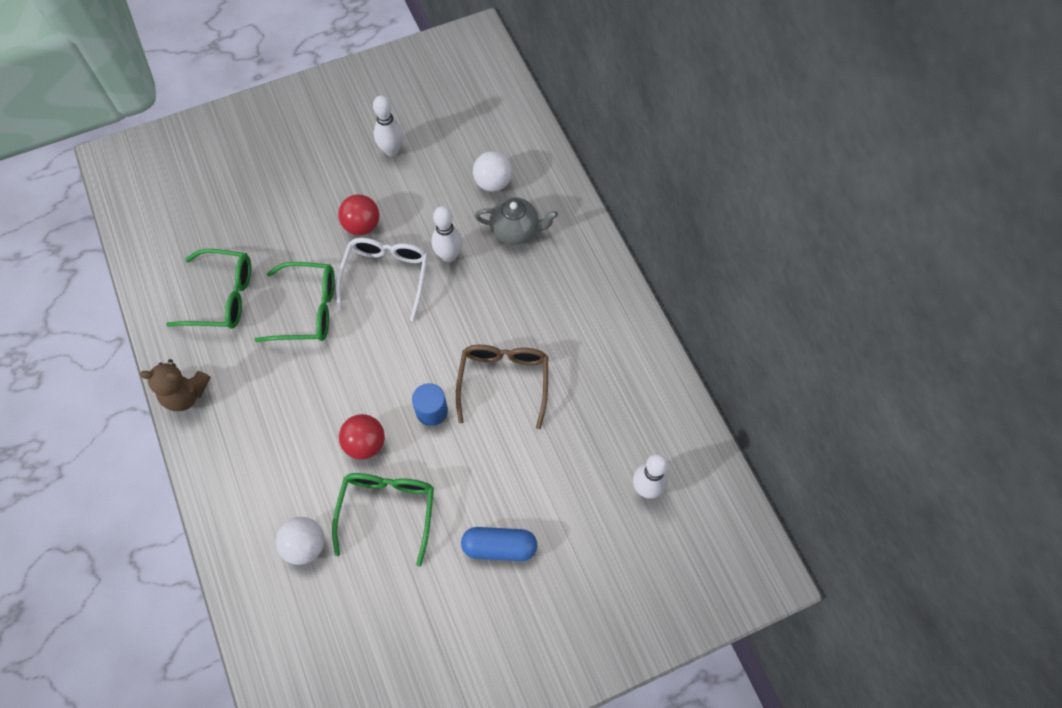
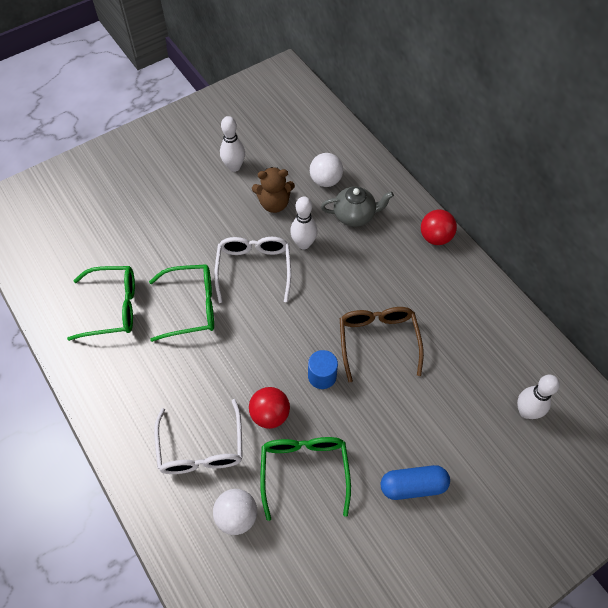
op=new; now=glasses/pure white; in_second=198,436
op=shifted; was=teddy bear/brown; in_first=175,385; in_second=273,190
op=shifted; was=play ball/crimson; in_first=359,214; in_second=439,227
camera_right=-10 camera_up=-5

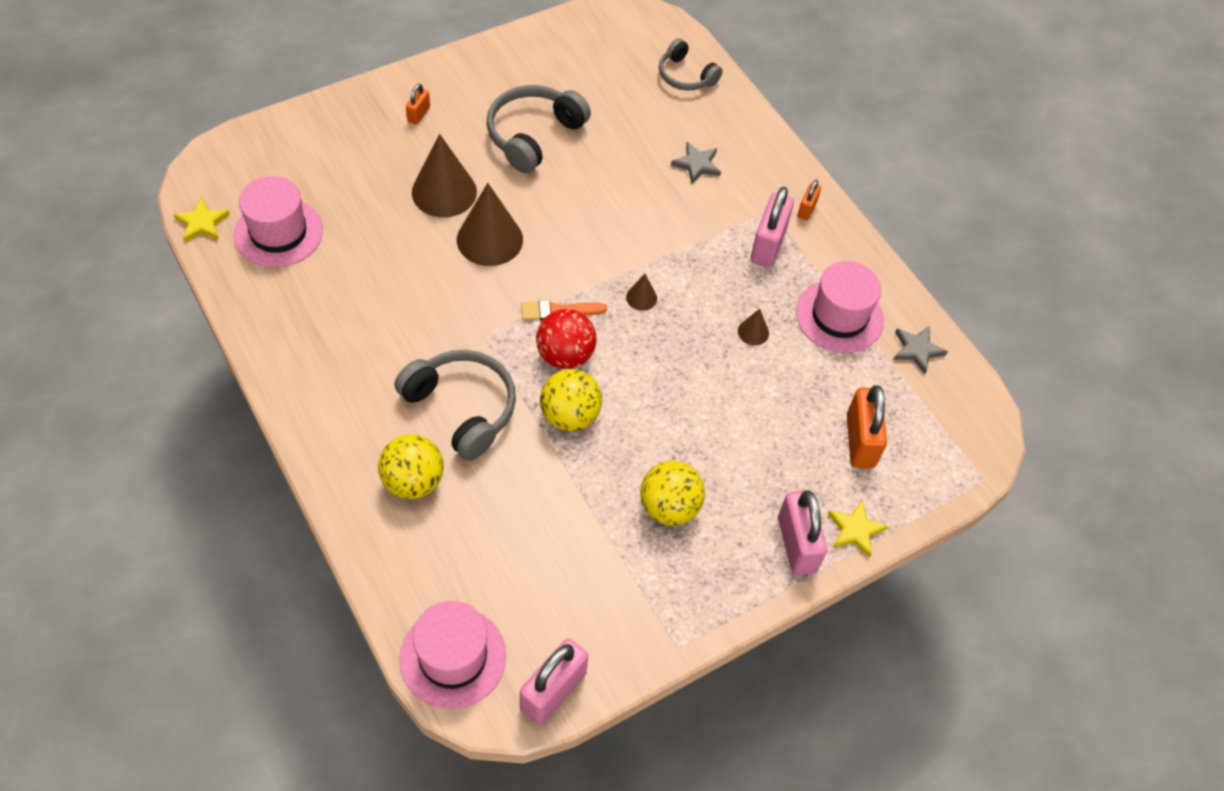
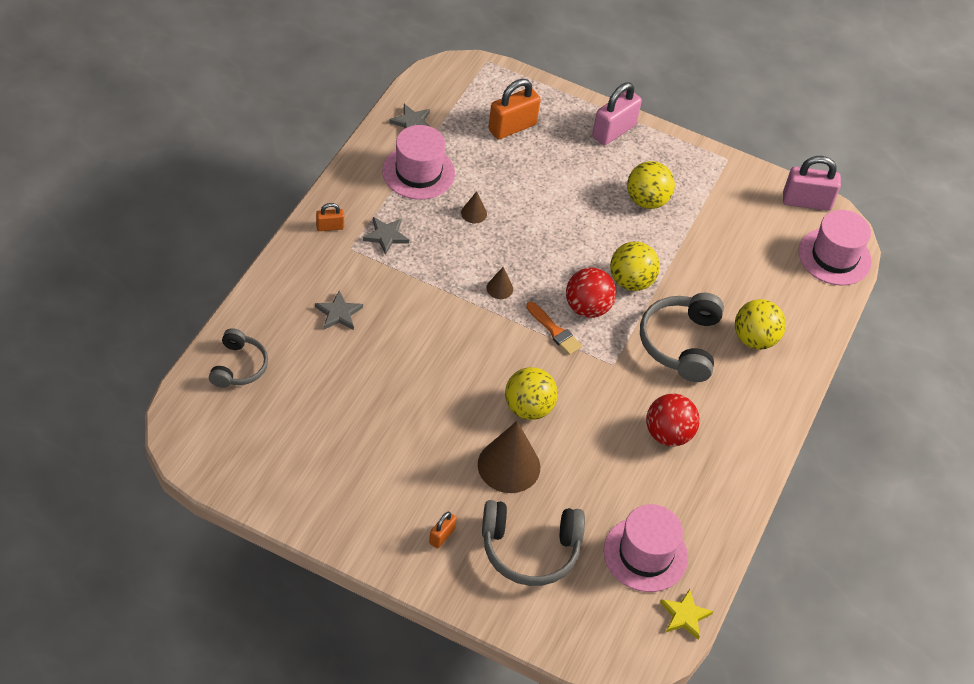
op=gone; was=star shape/yellow; in_first=858,528
op=new; now=play ball/crimson; in_second=673,420
op=shifted; was=headphones/grey; in_first=538,129; in_second=533,543
op=swapped; was=cone/brown; now=play ball/yellow; in_first=490,224; in_second=531,393
op=swapped; was=lock/rosy; now=star shape/grey; in_first=772,227; in_second=386,236
op=rotated; was=lock/orange; in_first=418,104; in_second=443,530; clockwise=-45
camera_right=-125 camera_up=-5

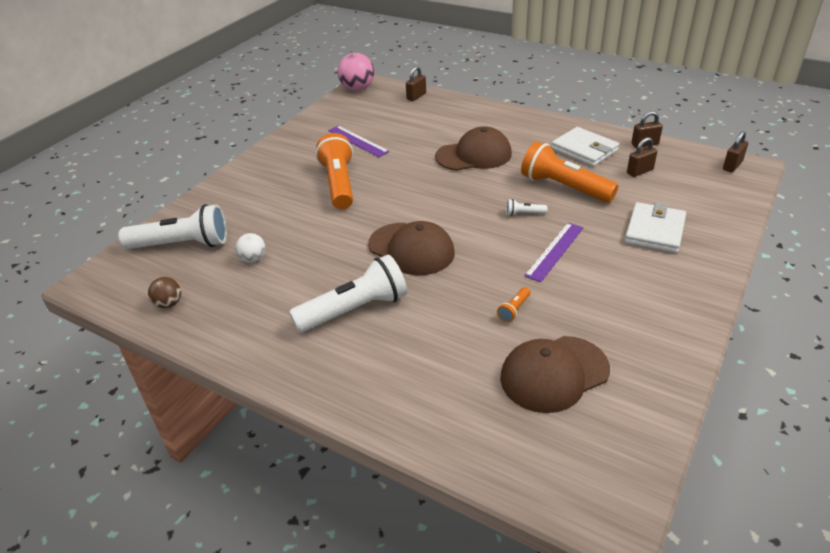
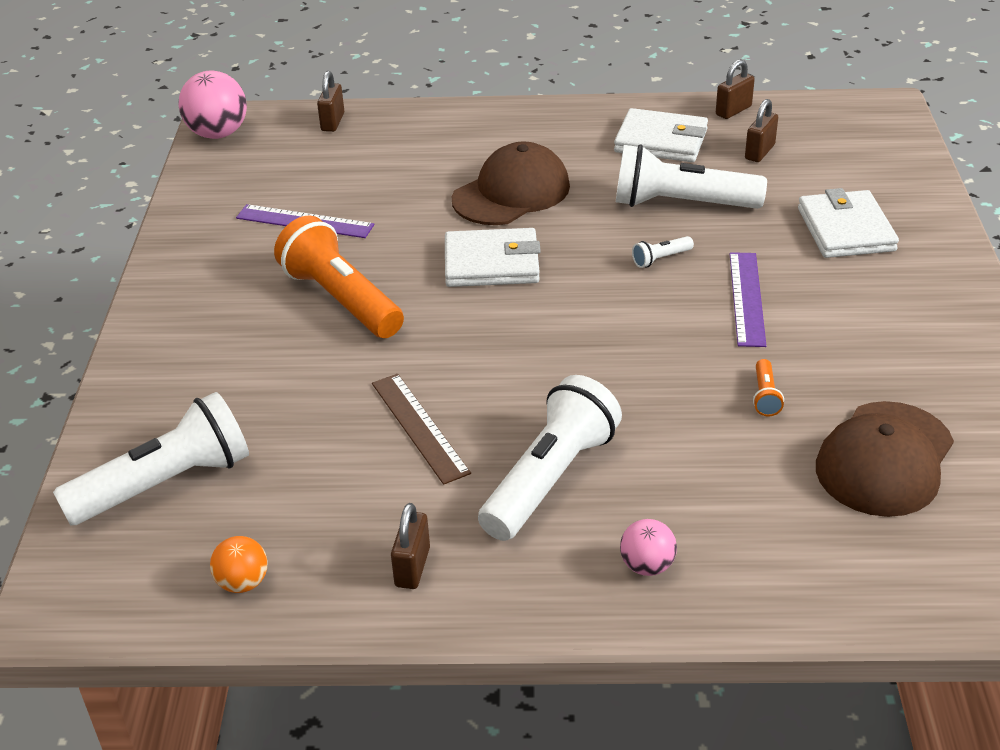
op=gone; was=play ball/pure white; in_first=251,247
op=gone; was=cap/brown; in_first=411,248
op=new; now=ruler/brown; in_second=421,429
op=new; now=wallet/pure white; in_second=493,257
op=new; now=play ball/rosy; in_second=648,547
op=shifted; was=lock/brown; in_first=735,151; in_second=410,546
op=repainted; was=play ball/brown; now=play ball/orange; in_first=164,292; in_second=239,564
op=repainted; was=torch/orange; now=torch/pure white; in_first=569,172; in_second=691,176
camera_right=-30 camera_up=0

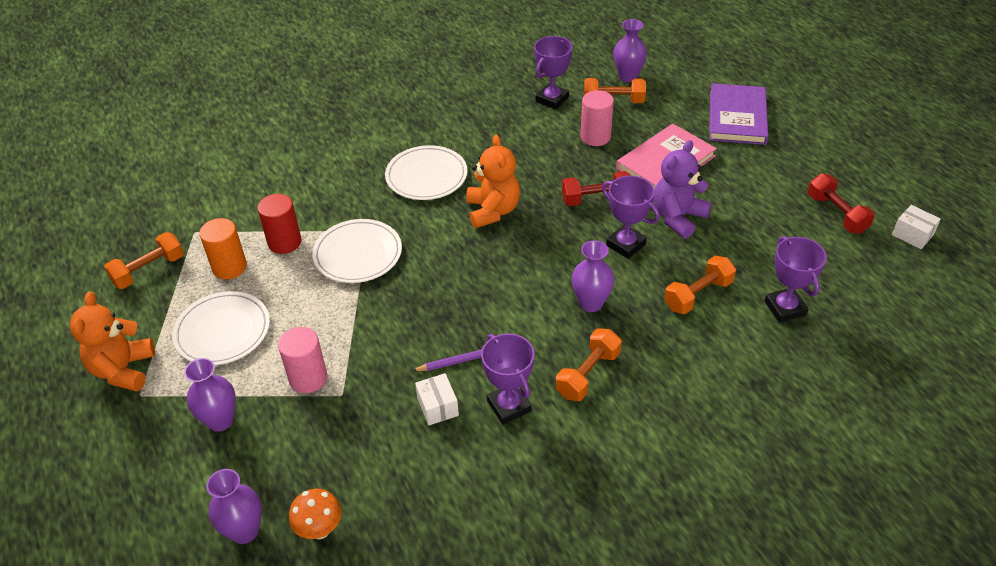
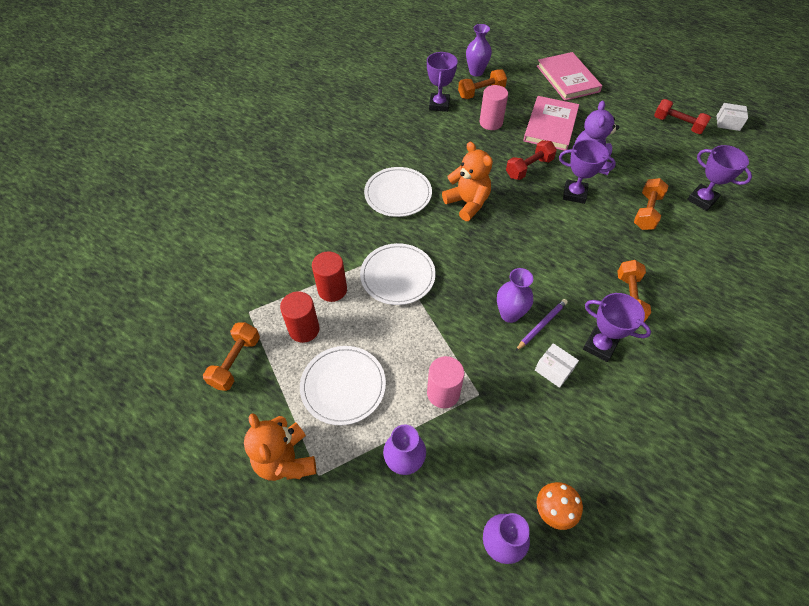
op=shifted; was=vase/violet; in_first=593,276; in_second=515,295
op=repainted; was=cylinder/orange; now=cylinder/crimson; in_first=223,248; in_second=300,317
op=repainted; was=hardback/violet; now=hardback/rosy; in_first=738,114; in_second=569,76
camera_right=-30 camera_up=10

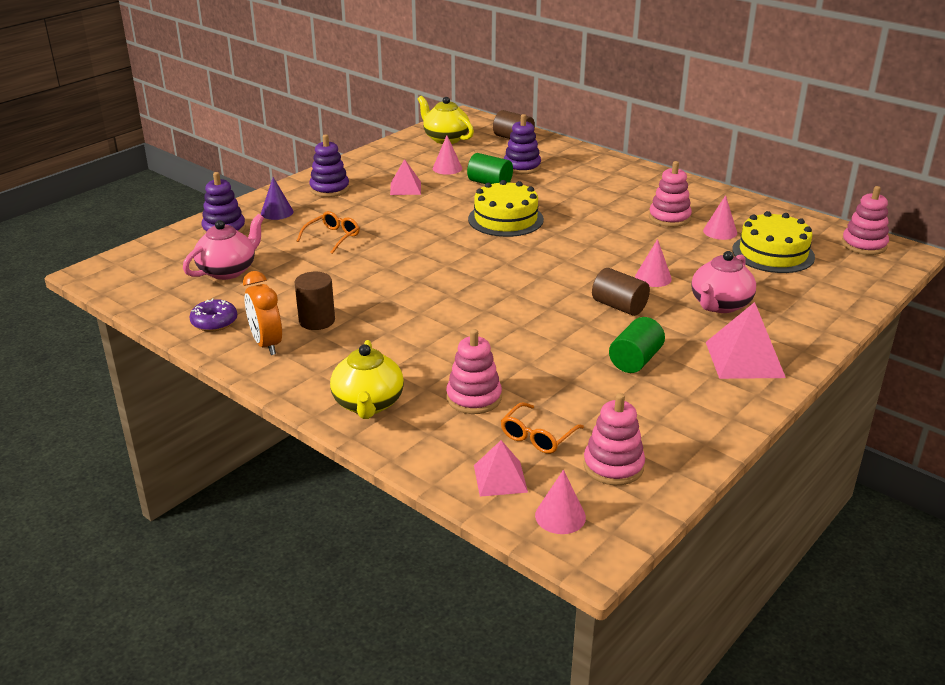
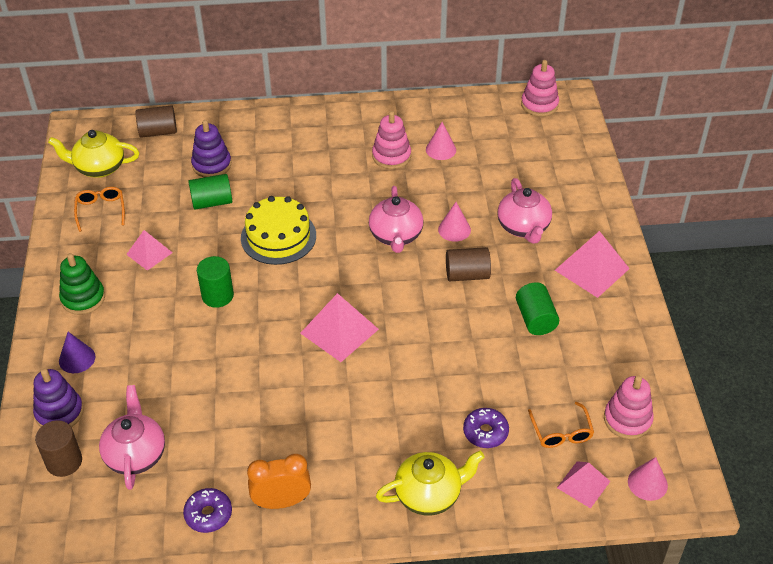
op=gone; was=cone/rosy; in_first=447,155
op=gone; was=cake/yellow; in_first=773,242
op=new; now=cylinder/emerald; in_second=215,282
op=new; now=solid pyramid/rosy; in_second=339,327
op=new; now=teapot/rosy; in_second=396,219
op=shifted; was=cylinder/brown; in_first=315,301; in_second=58,448
op=shifted; was=glasses/orange; in_first=328,232; in_second=99,209
op=swapped; was=stacking rings/rosy; now=donut/violet; in_first=474,371; in_second=486,428
op=repainted; was=stacking rings/violet; now=stacking rings/emerald; in_first=329,165; in_second=82,284
op=rotated; was=alarm clock/orange; in_first=262,313; in_second=279,481; clockwise=150
op=rotated; was=teapot/yellow; in_first=367,379; in_second=430,483; clockwise=-60
camera_right=-45 camera_up=15

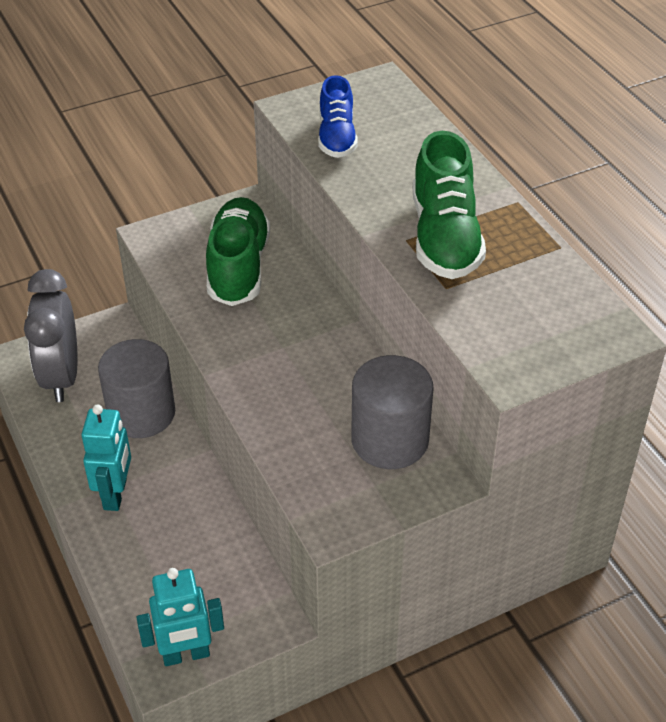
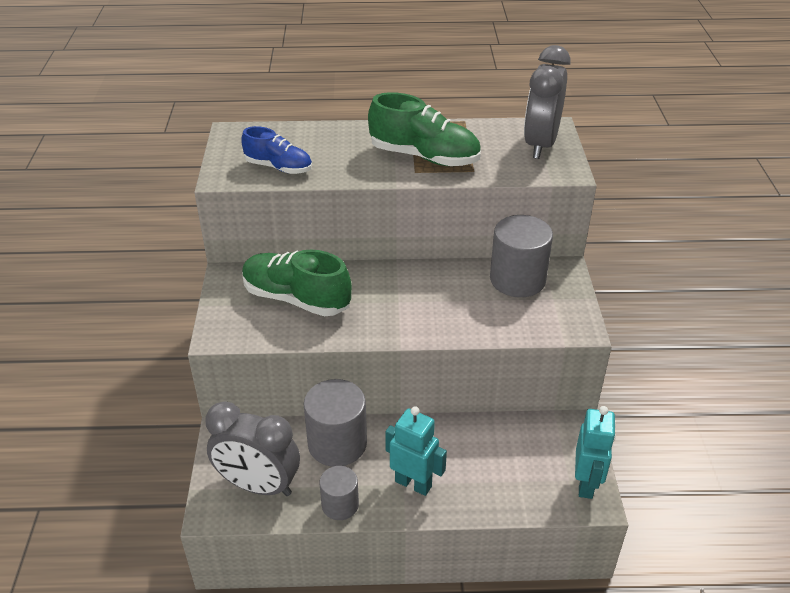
op=new; now=cylinder/grey; in_second=339,493
op=new; now=alarm clock/grey; in_second=547,102
camera_right=-65 camera_up=-5

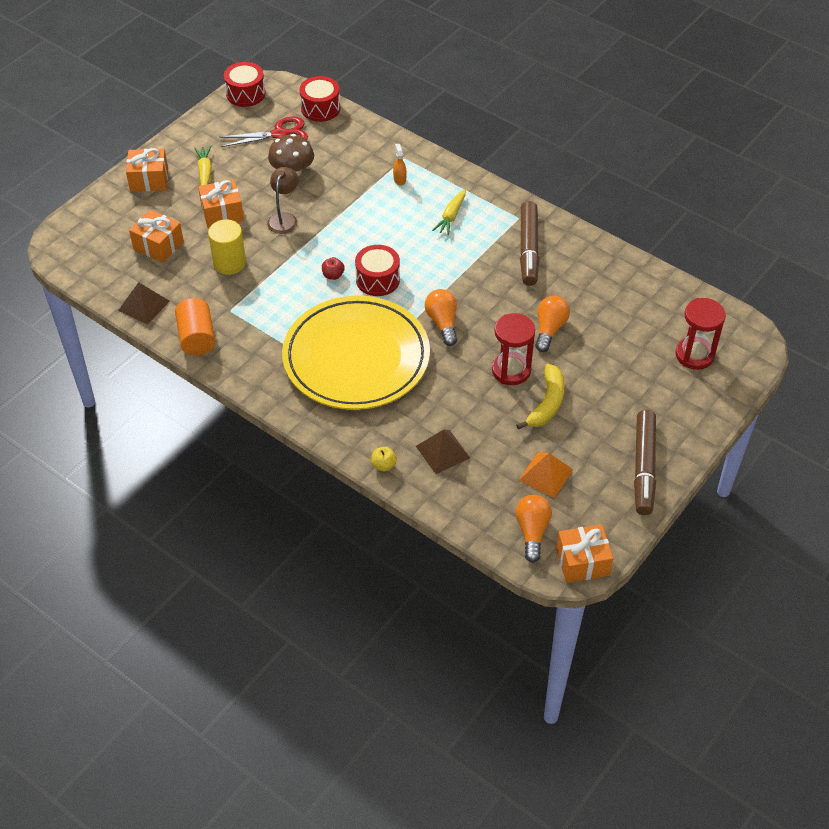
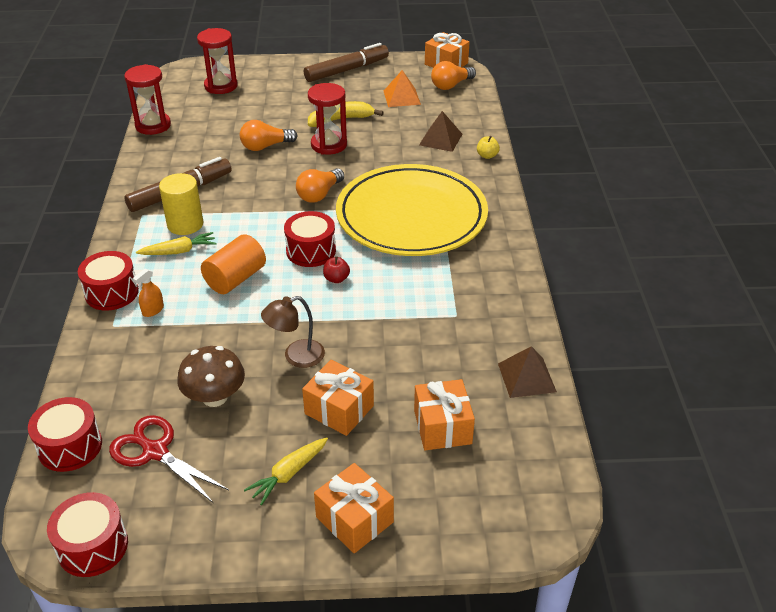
op=new; now=toy drum/crimson; in_second=108,281
op=new; now=hourglass/crimson; in_second=147,99
op=shifted; was=cylinder/orange; in_first=195,327; in_second=233,264
op=shifted; was=cylinder/yellow; in_first=227,247; in_second=181,204
camera_right=-130 camera_up=-10

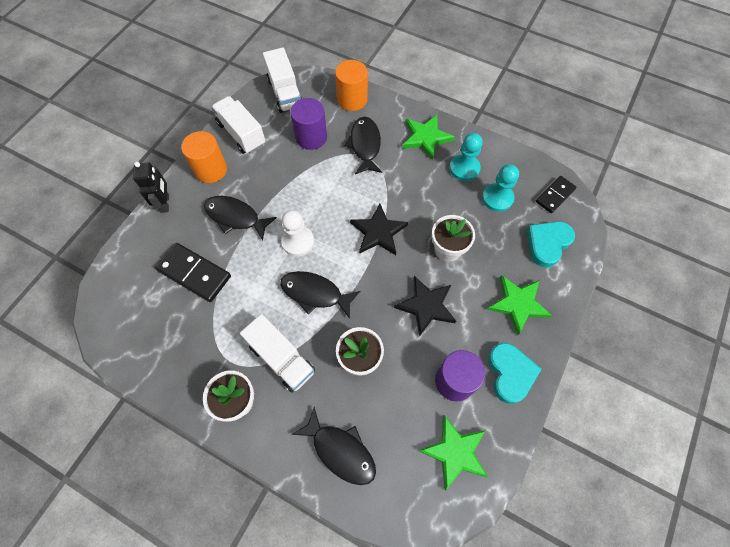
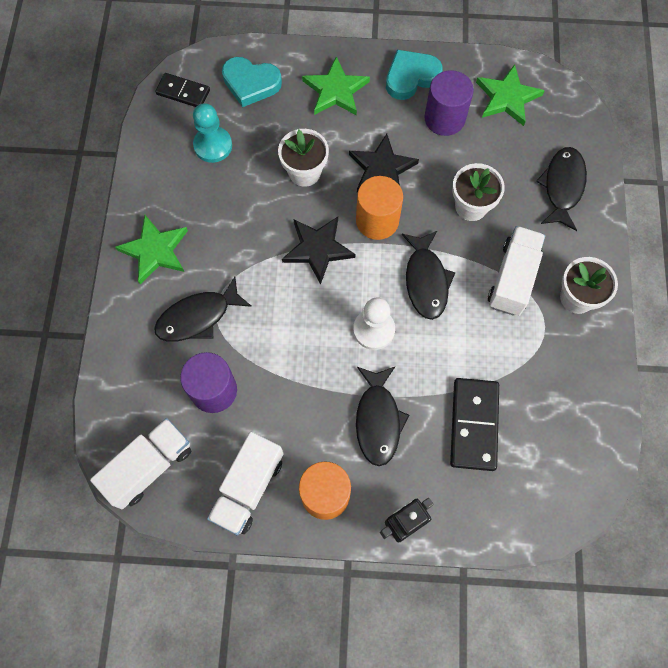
op=gone; was=pawn/turquoise; in_first=466,157
op=shifted; was=cylinder/orange; in_first=351,85; in_second=379,208
camera_right=-115 camera_up=5

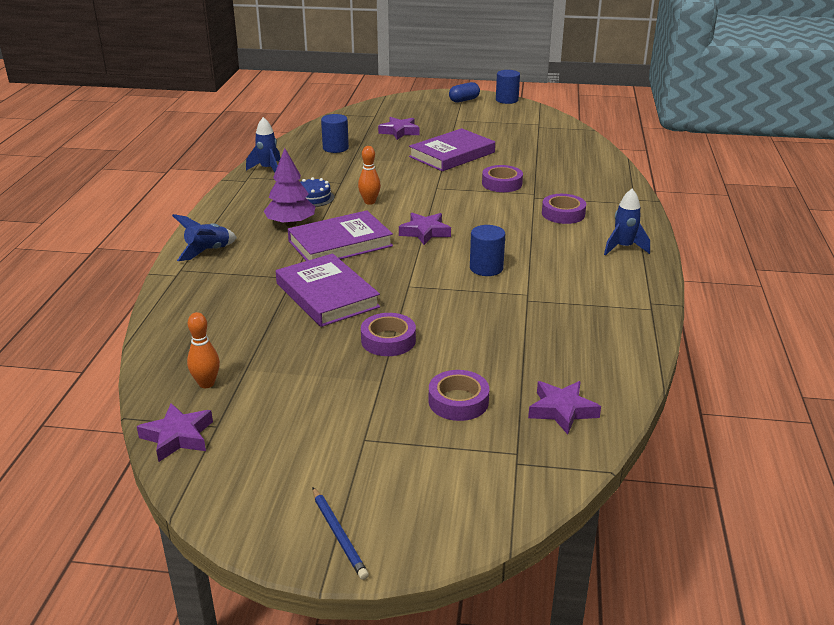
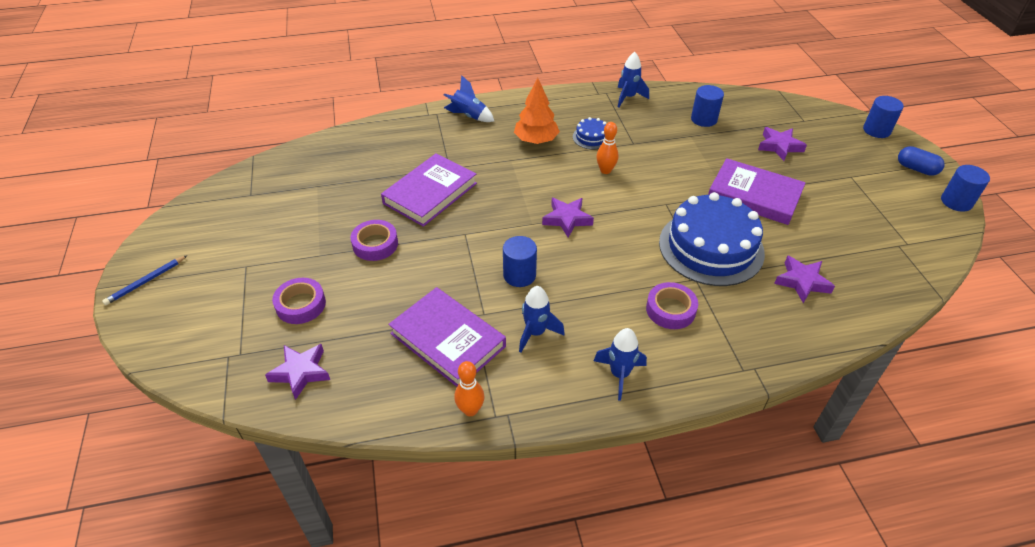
op=new; now=toy rocket/blue; in_second=542,319
op=new; now=cylinder/blue; in_second=883,117
op=shifted; was=star shape/violet; in_first=175,432; in_second=804,279
op=shifted; was=tenpin/orange; in_first=203,350; in_second=469,388
op=shifted; was=hardback/violet; in_first=340,235; in_second=447,337
op=swapped; was=roll of tape/violet; now=cake/blue; in_first=502,178; in_second=712,239
op=repainted; was=toy tree/violet; now=toy tree/orange; in_first=289,187; in_second=537,111
camera_right=70 camera_up=15

